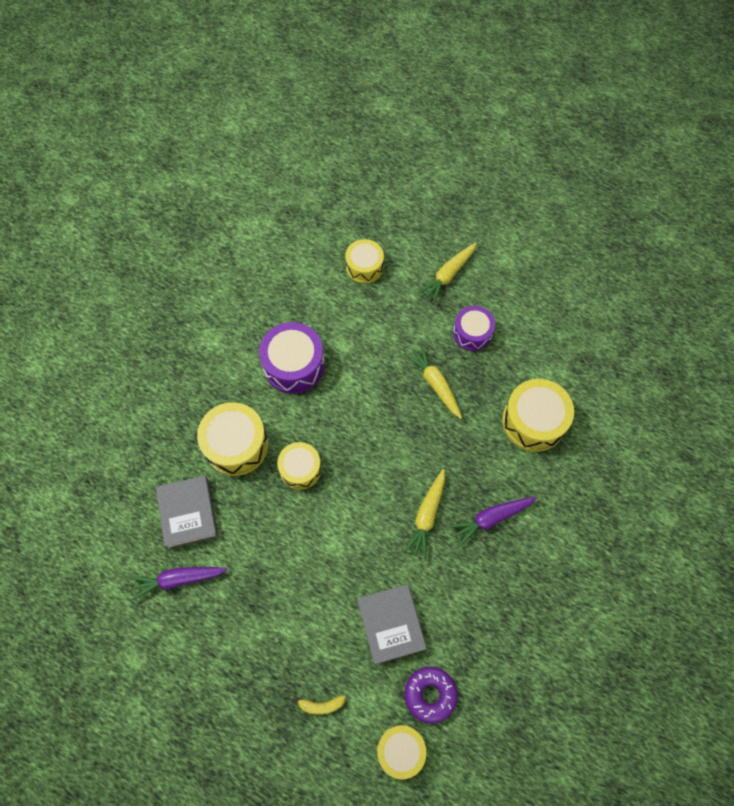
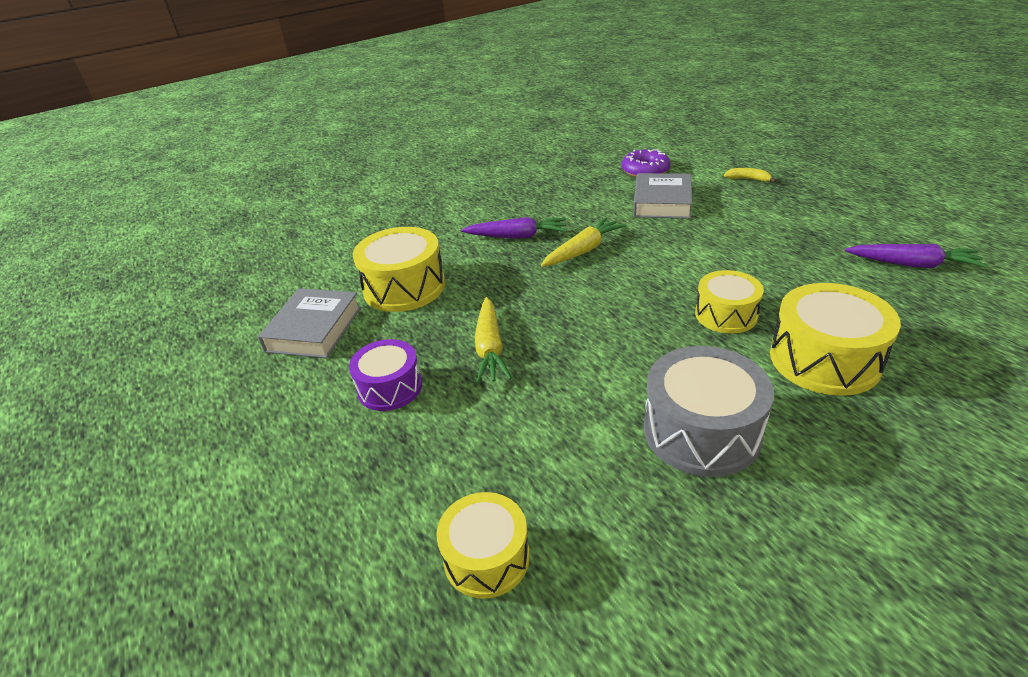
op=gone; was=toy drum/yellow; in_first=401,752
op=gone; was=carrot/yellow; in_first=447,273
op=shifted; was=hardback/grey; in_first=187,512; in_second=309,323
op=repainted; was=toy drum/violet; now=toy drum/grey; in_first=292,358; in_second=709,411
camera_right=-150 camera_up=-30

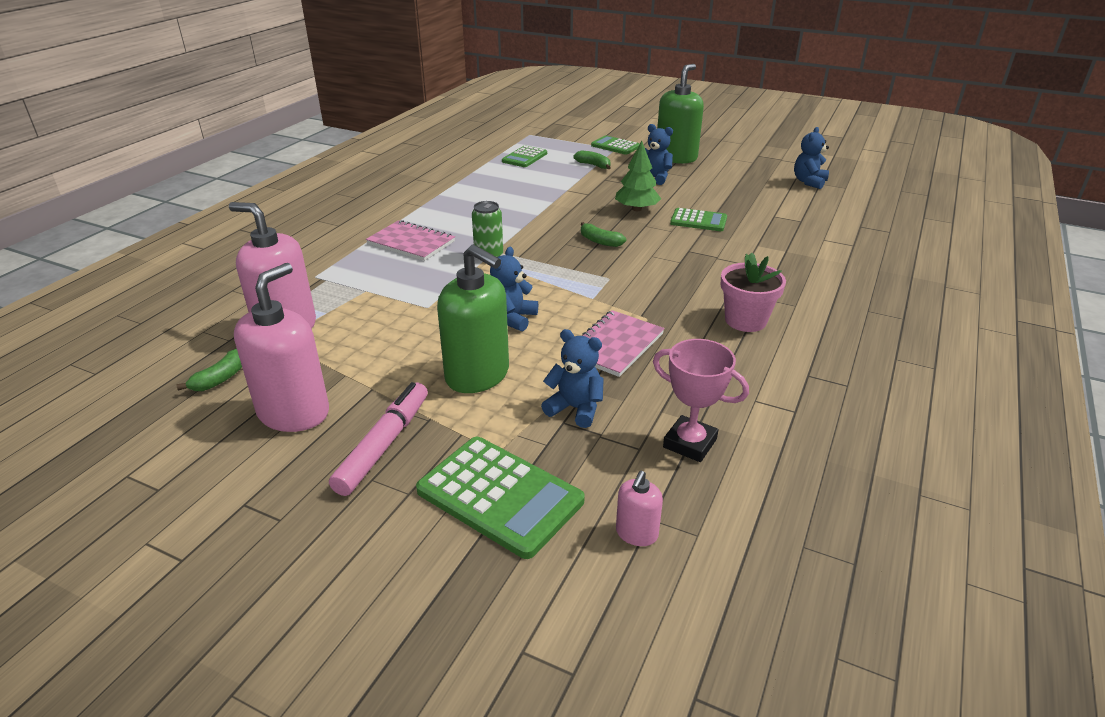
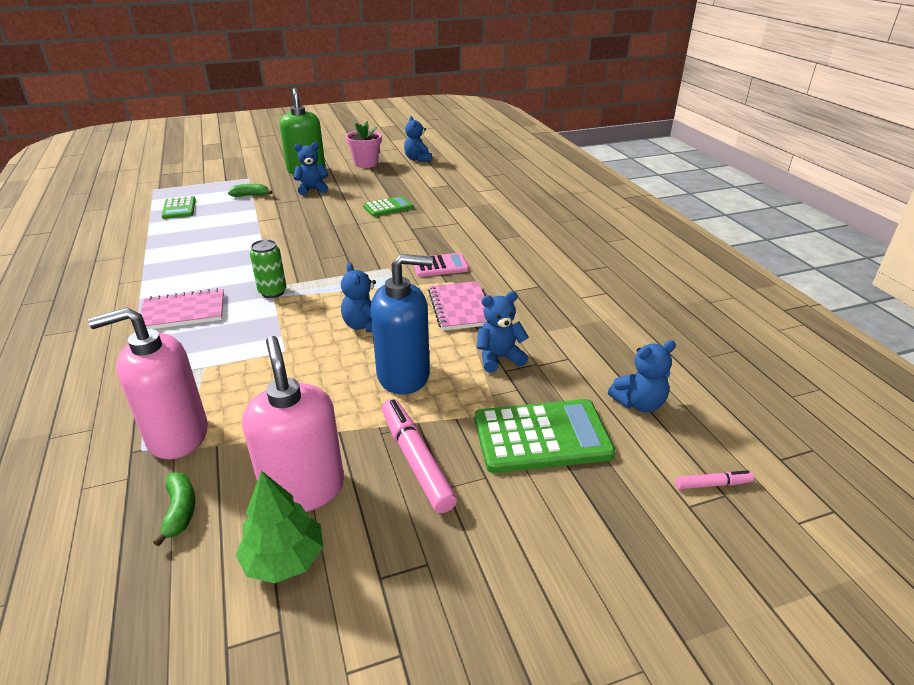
op=gone; was=toy banana/emerald; in_first=603,234
op=gone; was=pocket calculator/emerald; in_first=615,145
op=gone; was=prize cup/rosy; in_first=701,400
op=new; now=pocket calculator/rosy; in_second=441,265
op=new; now=marker/rosy; in_second=714,479
op=shifted; was=toy tree/emerald; in_first=638,176; in_second=280,527
op=shifted; was=plant pot/rosy; in_first=753,292; in_second=364,144
op=swapped; was=soap pump/rosy; now=teddy bear/blue; in_first=639,508; in_second=642,376
op=repainted; was=soap pump/emerald; now=soap pump/blue; in_first=473,318; in_second=402,324
camera_right=-45 camera_up=0

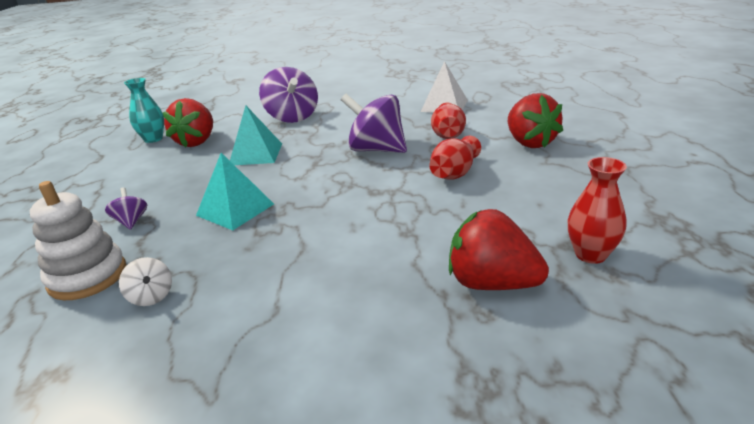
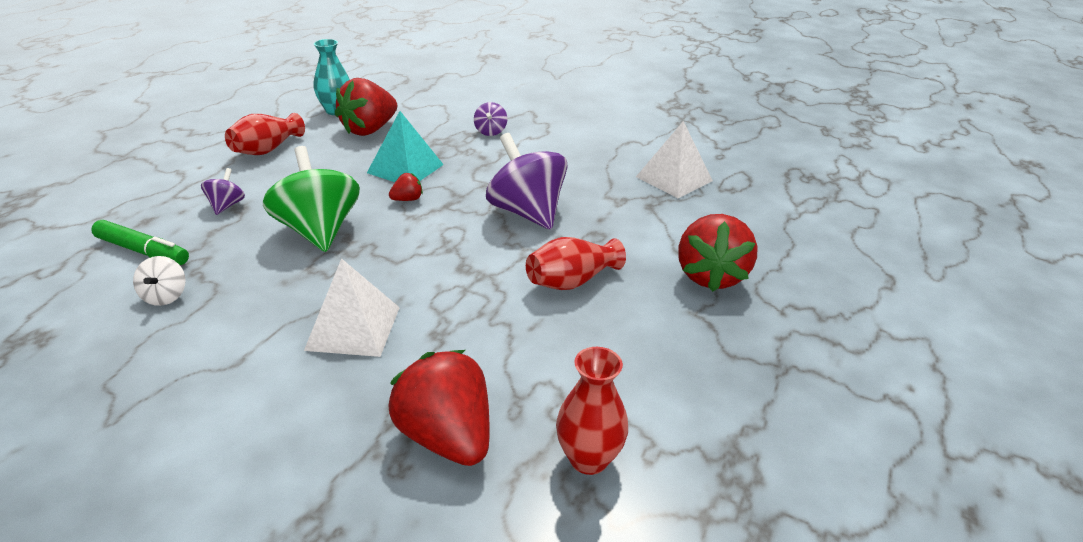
op=new; now=solid pyramid/pure white; in_second=352,307
op=new; now=berry/crimson; in_second=406,187
op=shifted; was=vase/crimson; in_first=448,121; in_second=265,134
op=swapped; was=stacking rings/pure white; now=marker/emerald; in_first=78,240; in_second=140,242
op=swapped; was=solid pyramid/turquoise; now=spinning top/emerald; in_first=235,191; in_second=311,199
op=scaled; was=spinning top/violet; in_first=288,95; in_second=490,119; ratio=0.47
camera_right=25 camera_up=5

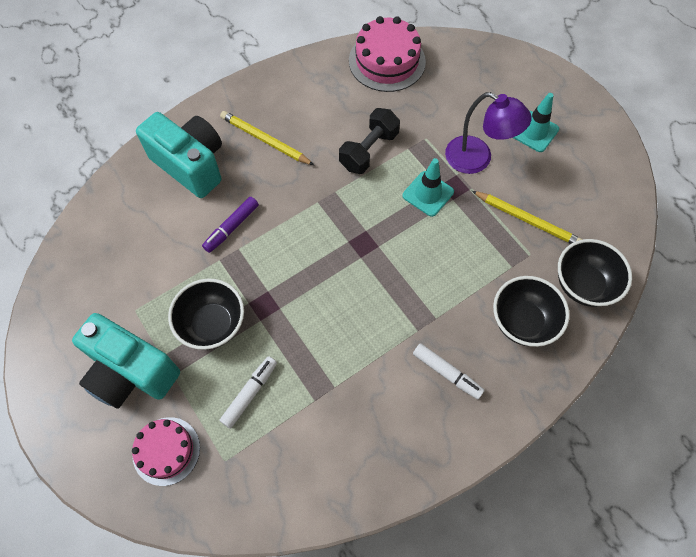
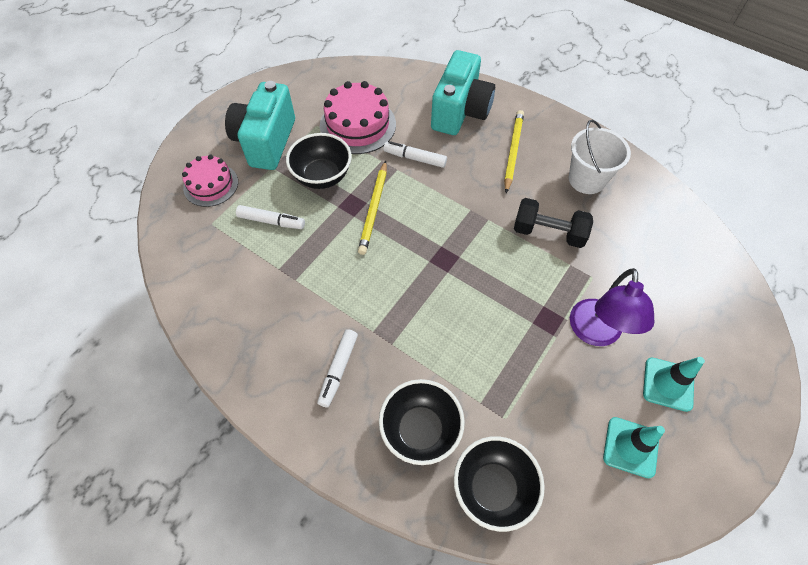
op=new; now=pail/pure white; in_second=600,157
op=shifted; was=cake/rosy; in_first=387,54; in_second=358,117
op=shifted; was=road cone/turquoise; in_first=428,187; in_second=634,447
op=shifted; was=wooden pencil/yellow; in_first=527,217; in_second=372,208
op=repainted; was=marker/violet; now=marker/pure white; in_first=230,225; in_second=415,154
camera_right=70 camera_up=-5

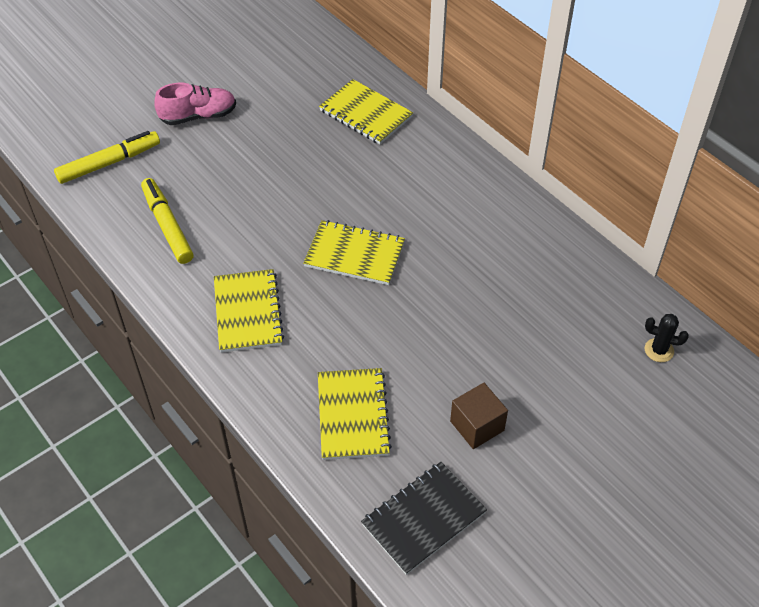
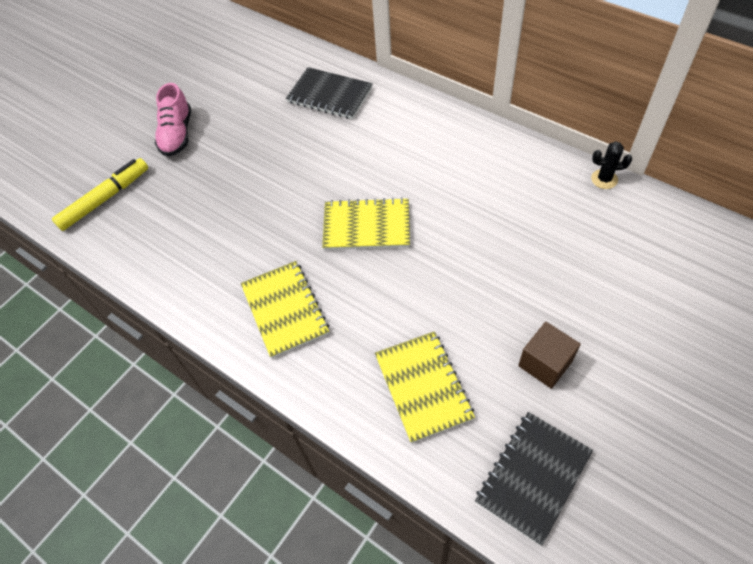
op=gone; was=marker/yellow; in_first=167,221
op=shifted; was=cactus/black; in_first=667,338; in_second=611,165
op=repainted; was=notebook/yellow; now=notebook/black; in_first=366,111; in_second=329,93
op=rotated; was=sneaker/rosy; in_first=195,104; in_second=173,120; clockwise=120
camera_right=-10 camera_up=5

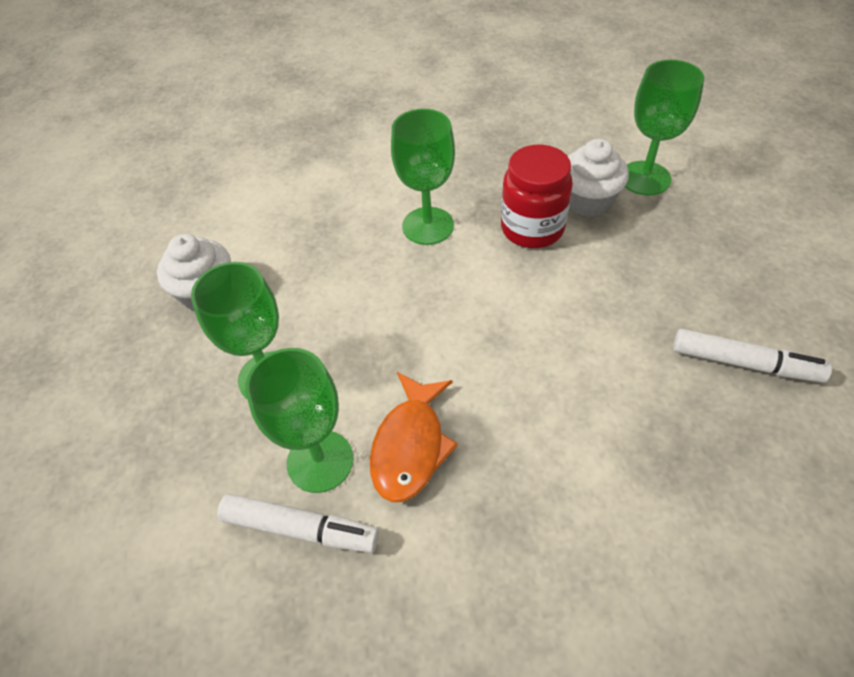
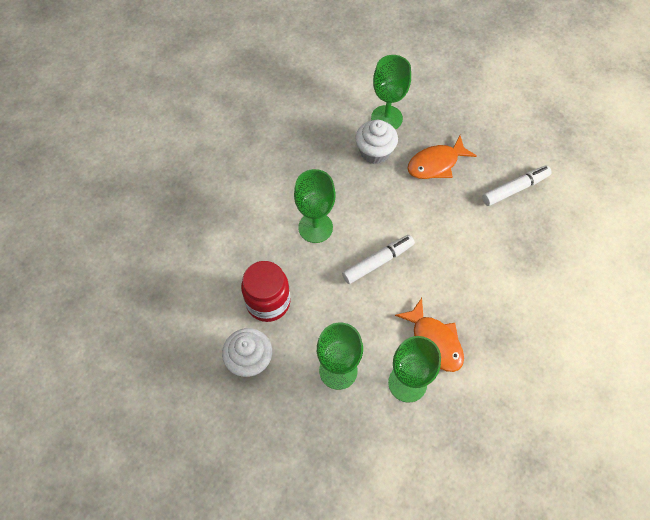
op=new; now=fish/orange; in_second=442,157
op=shifted; was=marker/pure white; in_first=298,523; in_second=378,259
op=shifted; was=jam jar/crimson; in_first=537,196; in_second=265,291
camera_right=-50 camera_up=10

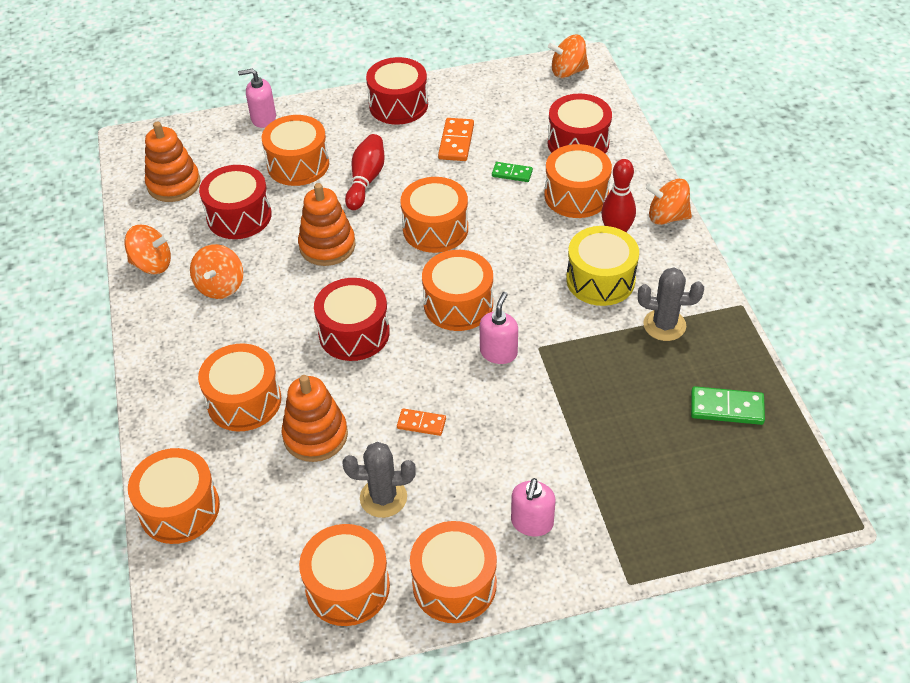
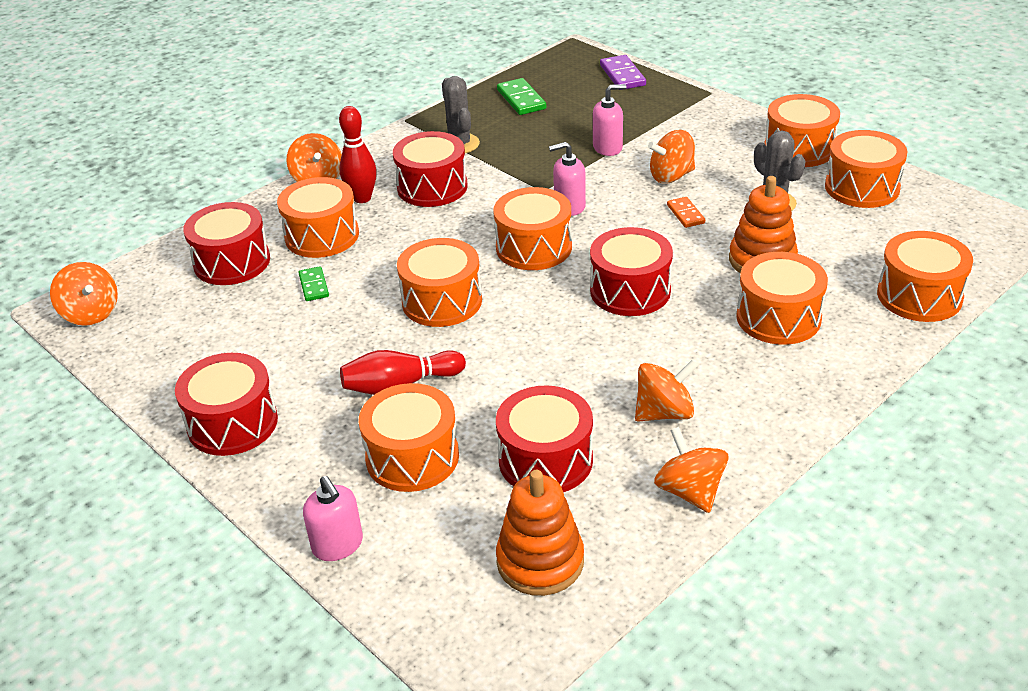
op=gone; was=stacking rings/orange; in_first=327,224
op=gone; was=domino piece/orange; in_first=456,139
op=new; now=domino piece/violet; in_second=623,72
op=new; now=spinning top/orange; in_second=671,156
op=shifted; was=soap pump/rosy; in_first=533,507; in_second=609,120
op=repainted; was=toy drum/yellow; now=toy drum/crimson; in_first=602,266; in_second=430,169
camera_right=-120 camera_up=-10

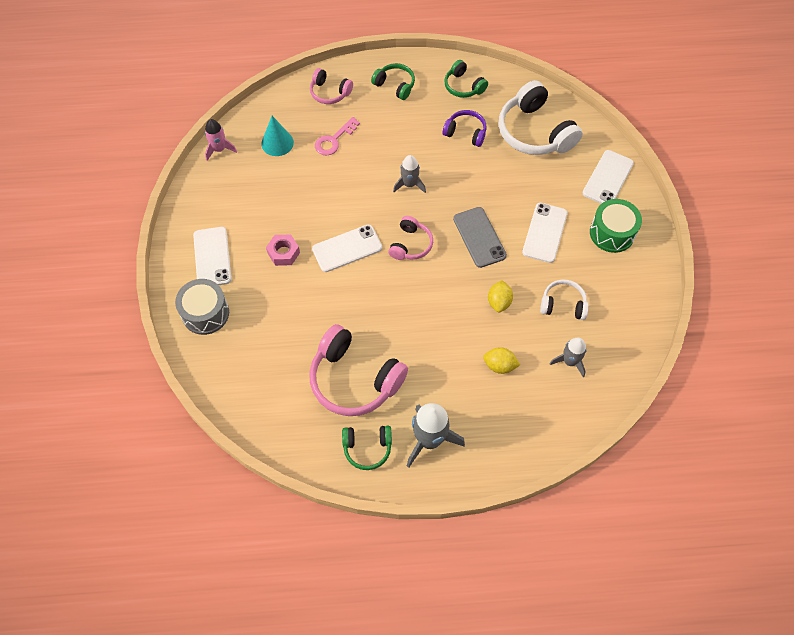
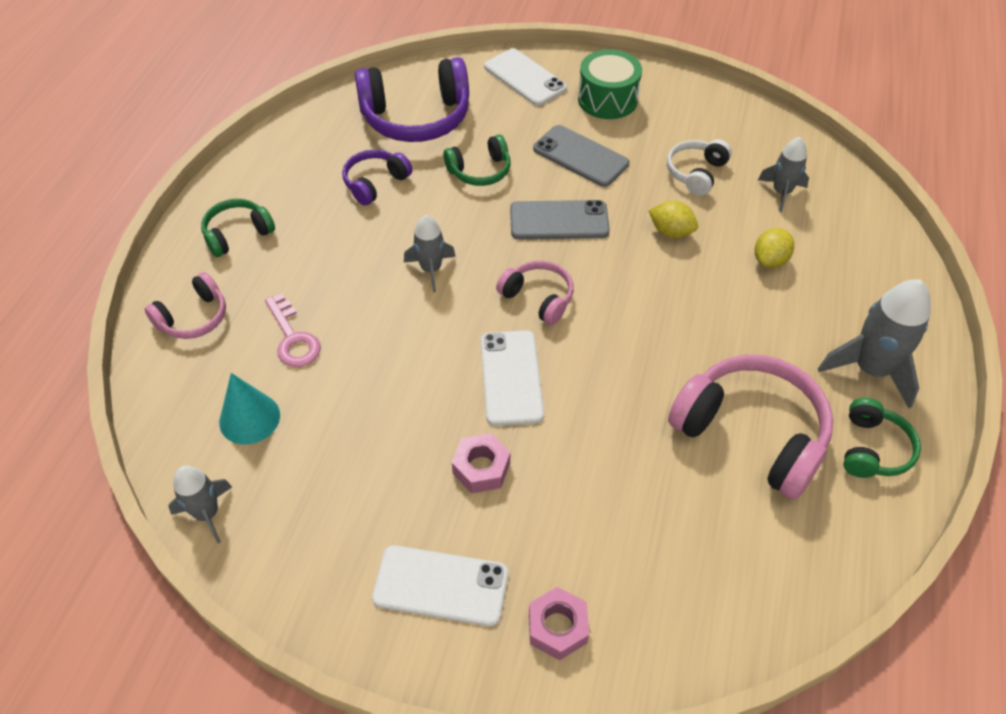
op=shifted; was=headphones/emerald; in_first=466,79; in_second=476,160
op=swapped; was=toy drum/grey; now=hexagon nut/rosy; in_first=202,307; in_second=559,623
op=repainted; was=toy rocket/rosy; now=toy rocket/grey; in_first=221,140; in_second=200,504
op=repainted; was=headphones/pure white; now=headphones/violet; in_first=541,117; in_second=412,99
op=repainted; was=mobile phone/pure white; now=mobile phone/grey; in_first=545,233; in_second=581,156
op=rotated; was=headphones/rosy; in_first=358,370; in_second=750,427; clockwise=-105
camera_right=-70 camera_up=-10

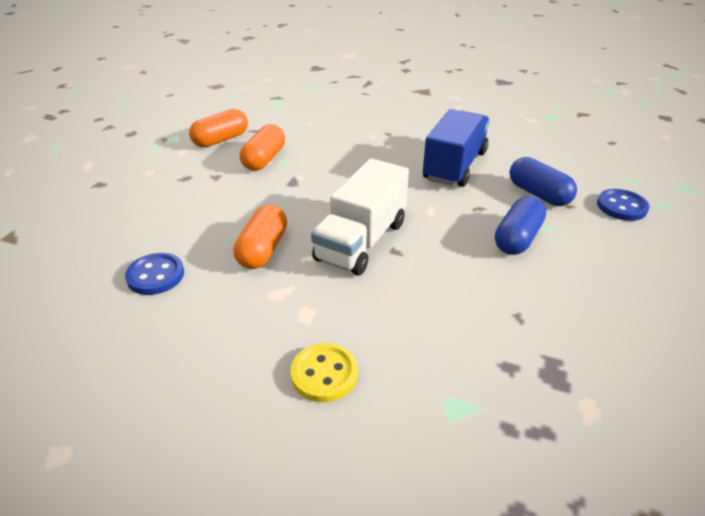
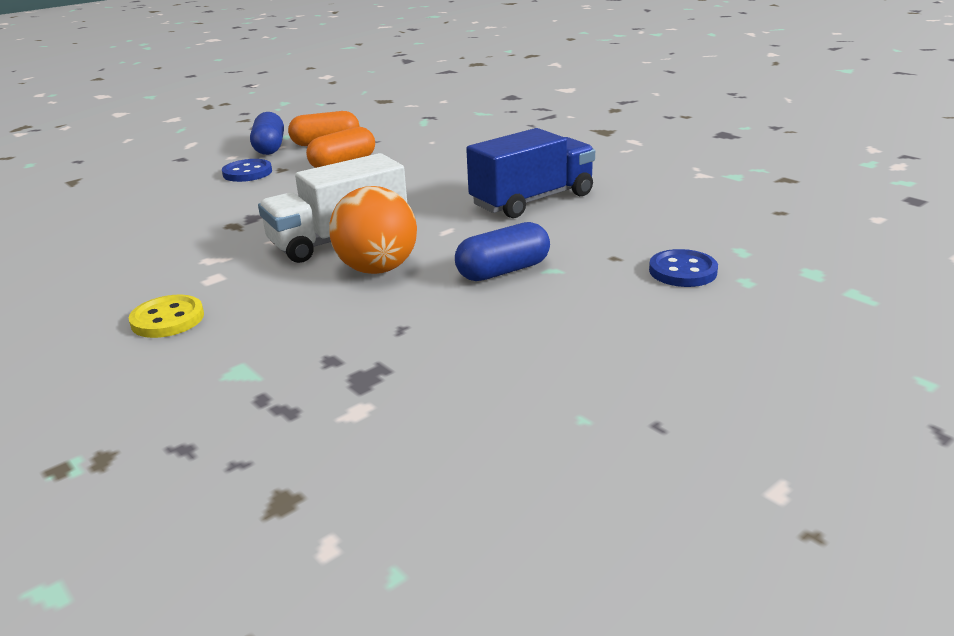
op=gone; was=capsule/orange; in_first=260,237
op=new; now=play ball/orange; in_second=373,230
op=shifted; was=button/blue; in_first=154,274; in_second=247,170
op=shifted; was=capsule/blue; in_first=543,181; in_second=267,133
camera_right=30 camera_up=-10

